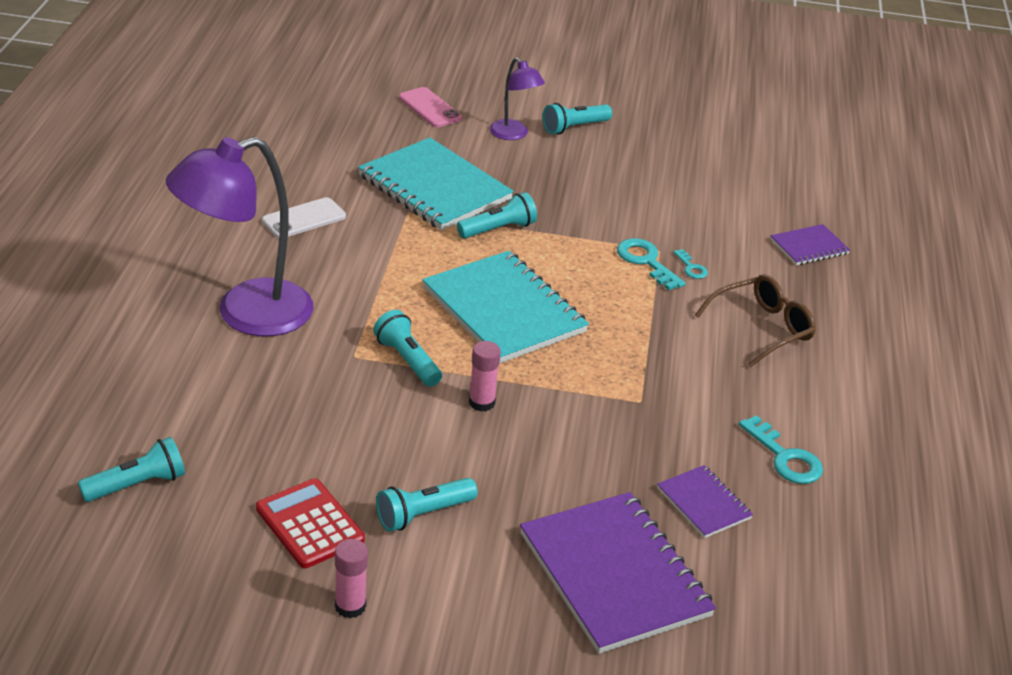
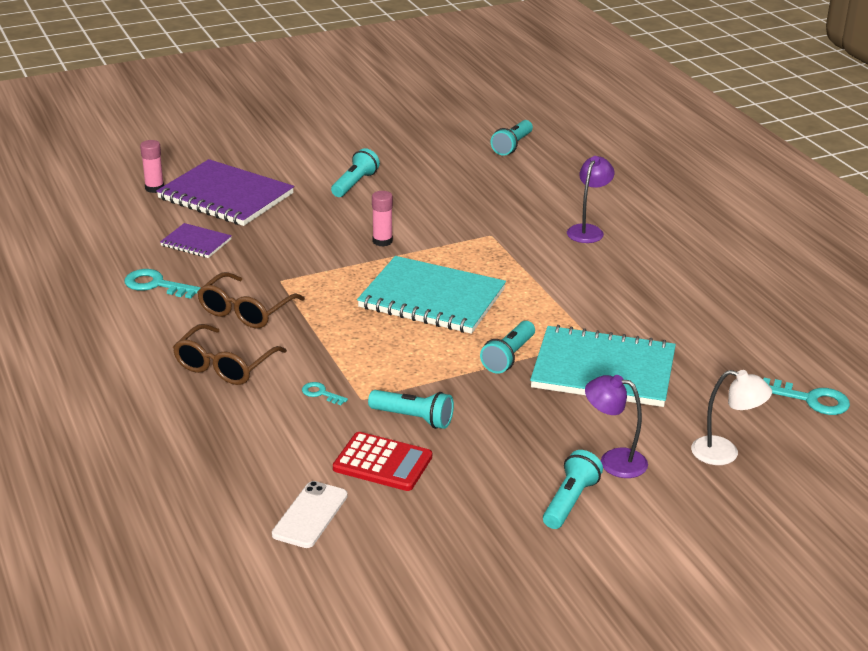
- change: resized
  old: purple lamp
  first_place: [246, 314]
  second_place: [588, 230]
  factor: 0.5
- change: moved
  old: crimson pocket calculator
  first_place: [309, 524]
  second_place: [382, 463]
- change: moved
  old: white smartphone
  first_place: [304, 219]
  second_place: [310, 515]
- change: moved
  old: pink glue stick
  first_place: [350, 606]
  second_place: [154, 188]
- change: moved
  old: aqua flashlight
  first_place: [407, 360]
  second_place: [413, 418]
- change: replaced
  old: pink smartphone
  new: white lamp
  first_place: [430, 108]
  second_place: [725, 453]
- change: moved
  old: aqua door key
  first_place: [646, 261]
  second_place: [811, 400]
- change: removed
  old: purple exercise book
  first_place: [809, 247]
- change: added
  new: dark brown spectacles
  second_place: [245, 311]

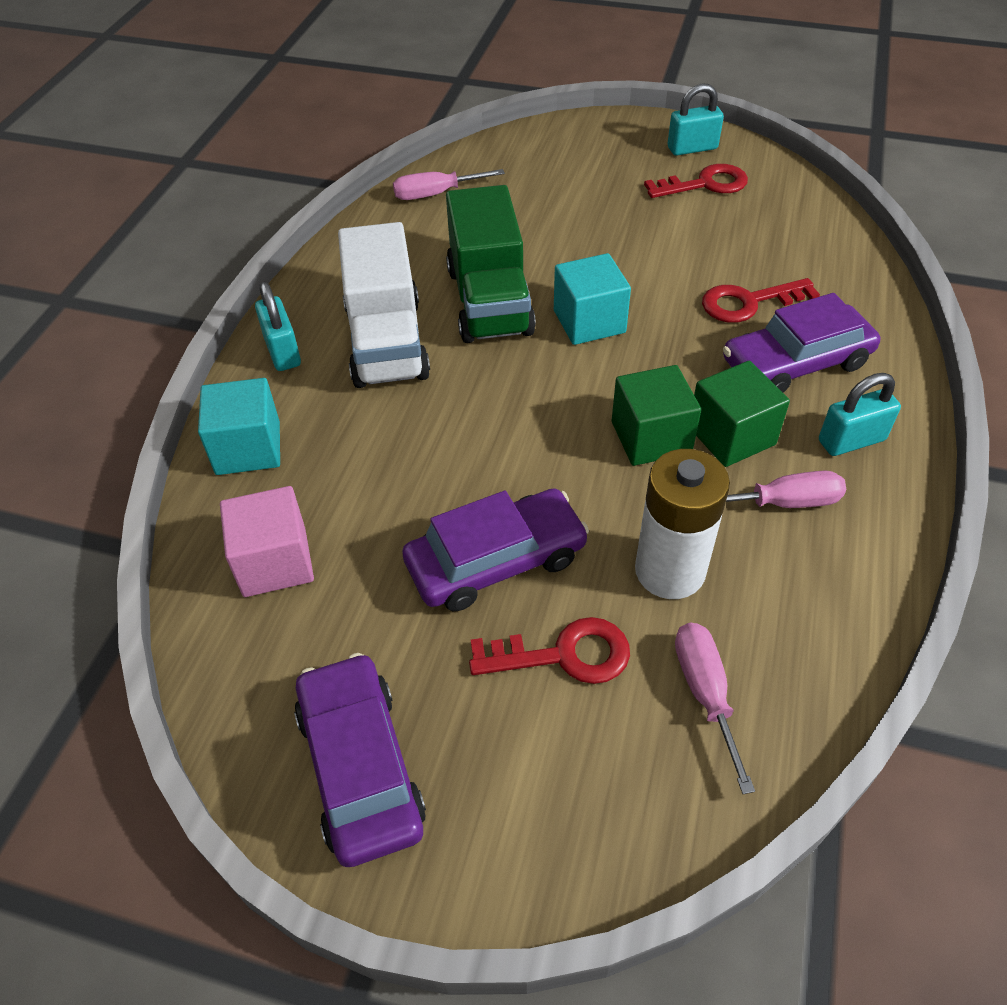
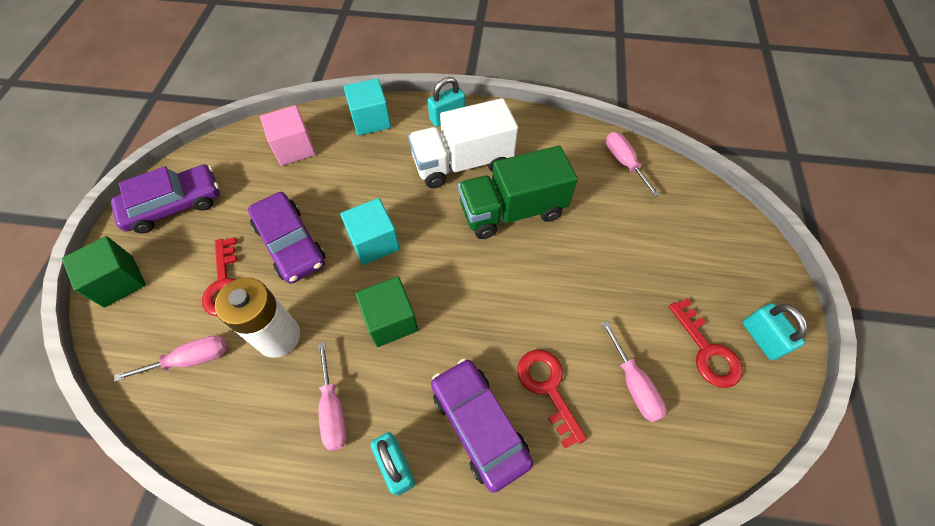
- change: moved
  old: aqua block
  first_place: [589, 321]
  second_place: [374, 242]
- change: moved
  old: leaf-green block
  first_place: [731, 436]
  second_place: [119, 281]
- change: added
  new: pink flat screwdriver
  second_place: [633, 384]

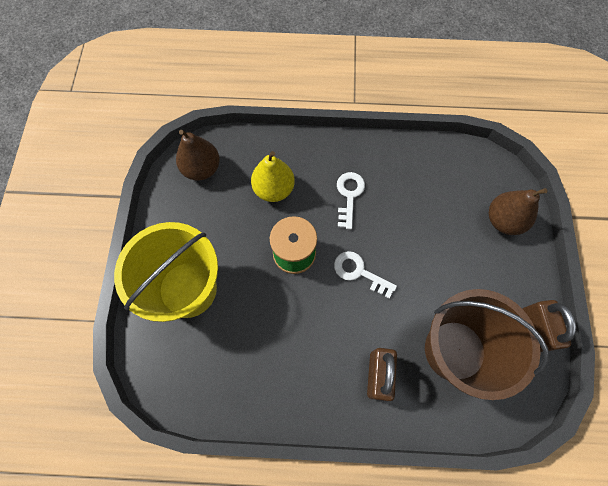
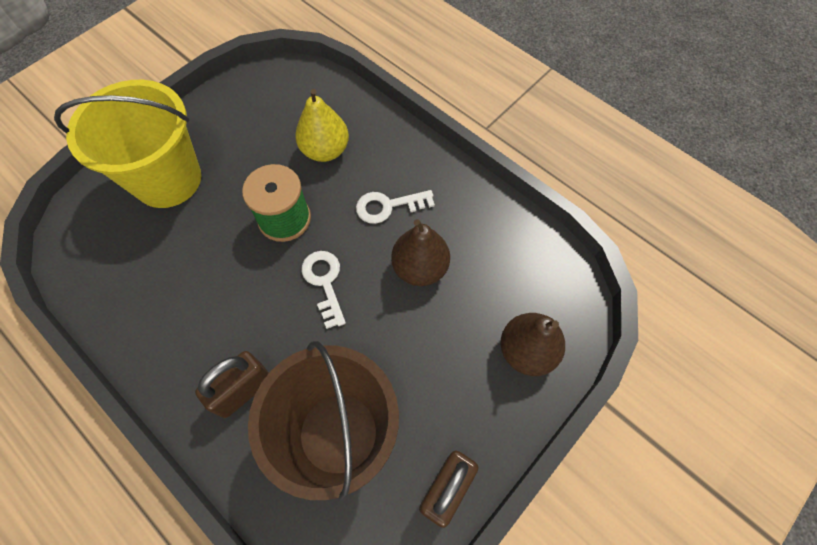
- change: moved
  old: dark brown pear
  first_place: [202, 168]
  second_place: [420, 268]
- change: turned
  old: white door key
  first_place: [349, 196]
  second_place: [388, 206]
  degrees: -150

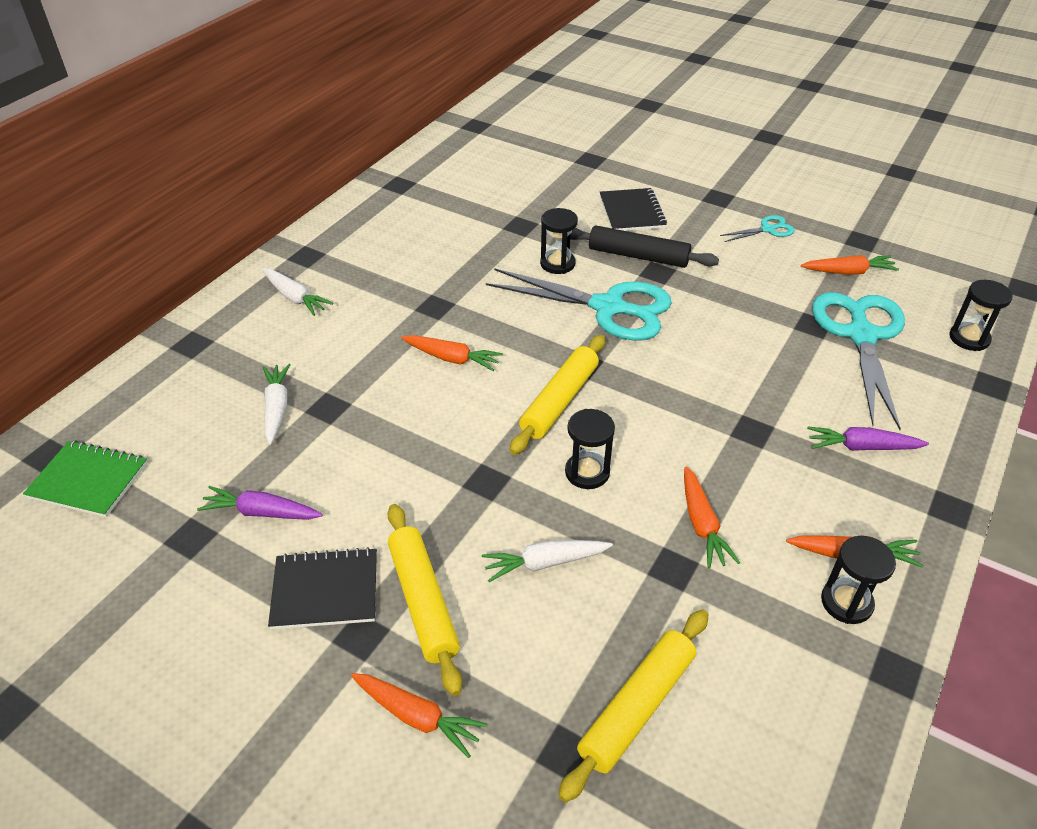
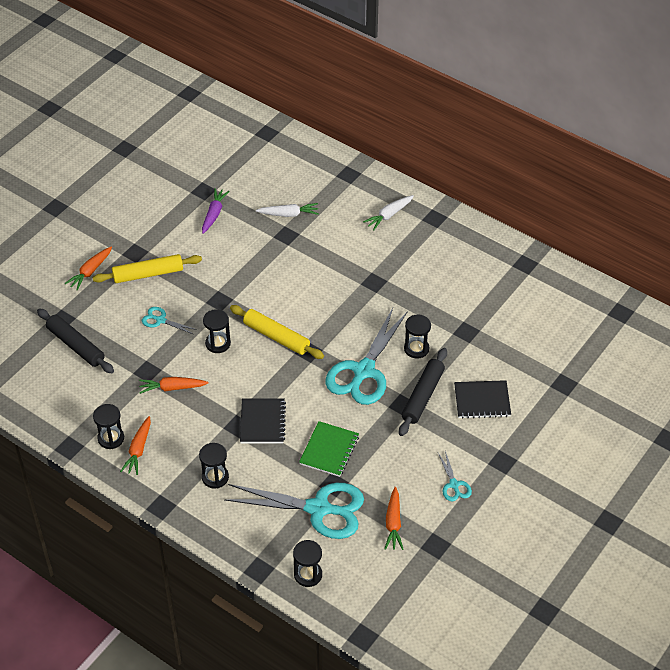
- change: moved
  old: leaf-green exercise book
  first_place: [88, 480]
  second_place: [329, 450]
- change: moved
  old: black exercise book
  first_place: [325, 590]
  second_place: [262, 422]
- change: removed
  old: orange toy carrot
  first_place: [452, 358]
- change: replaced
  old: white toy carrot
  new: aqua shears
  first_place: [544, 563]
  second_place: [160, 320]
- change: recoloured
  old: golden rolling pin
  new: black rolling pin
  first_place: [636, 707]
  second_place: [76, 345]
- change: replaced
  old: purple toy carrot
  new: black sandglass
  first_place: [861, 447]
  second_place: [215, 477]

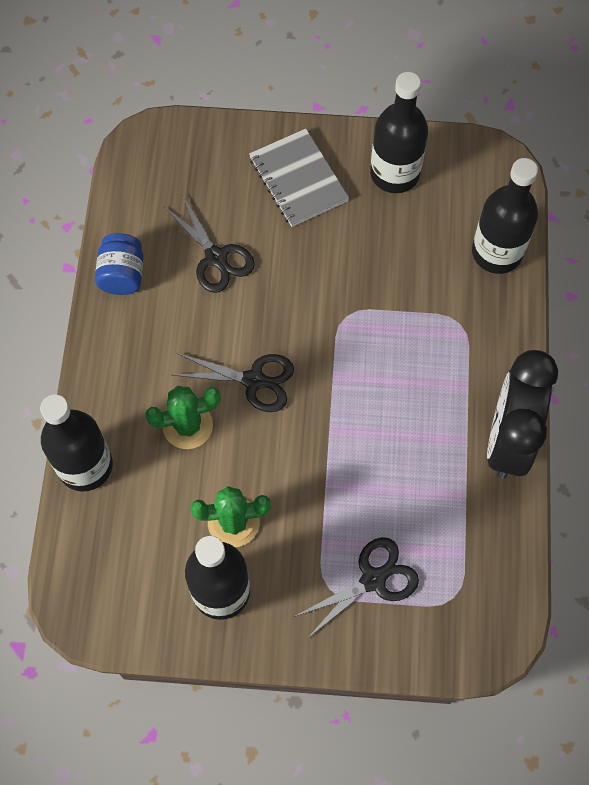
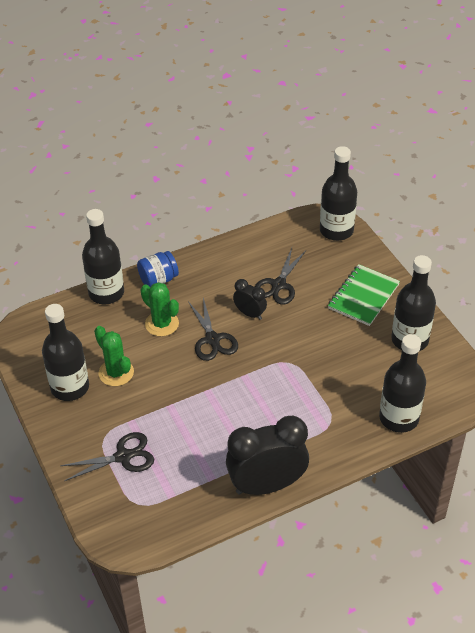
- change: moved
  old: blue preserve jar
  first_place: [122, 275]
  second_place: [158, 280]
- change: recoloured
  old: grey exercise book
  new: leaf-green exercise book
  first_place: [298, 179]
  second_place: [363, 296]
- change: turned
  old: black shears
  first_place: [373, 579]
  second_place: [123, 456]
  degrees: -45
- change: added
  new: black clock
  second_place: [250, 313]
- change: added
  new: black flask
  second_place: [336, 230]

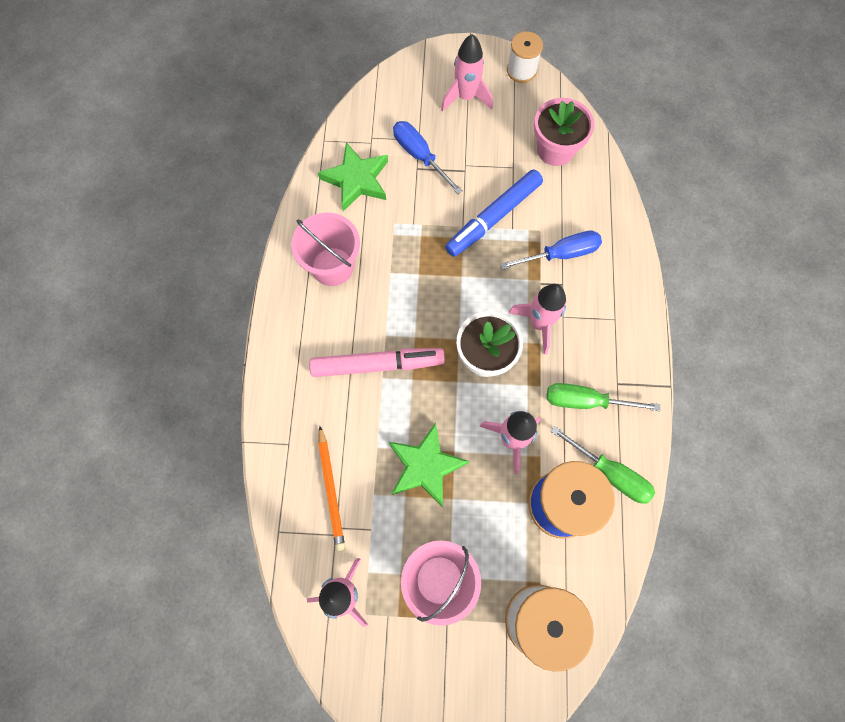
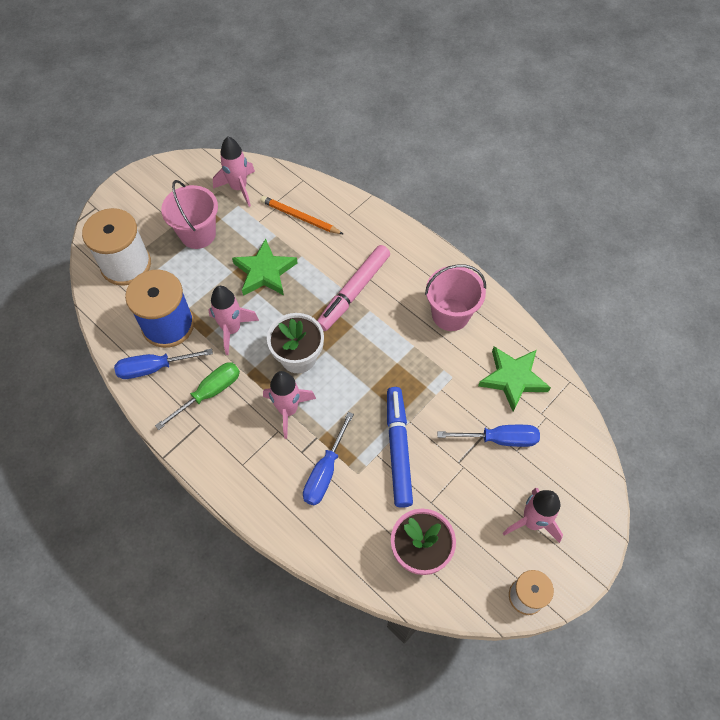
- change: recoloured
  old: leaf-green flat screwdriver
  new: blue flat screwdriver
  first_place: [610, 473]
  second_place: [154, 368]

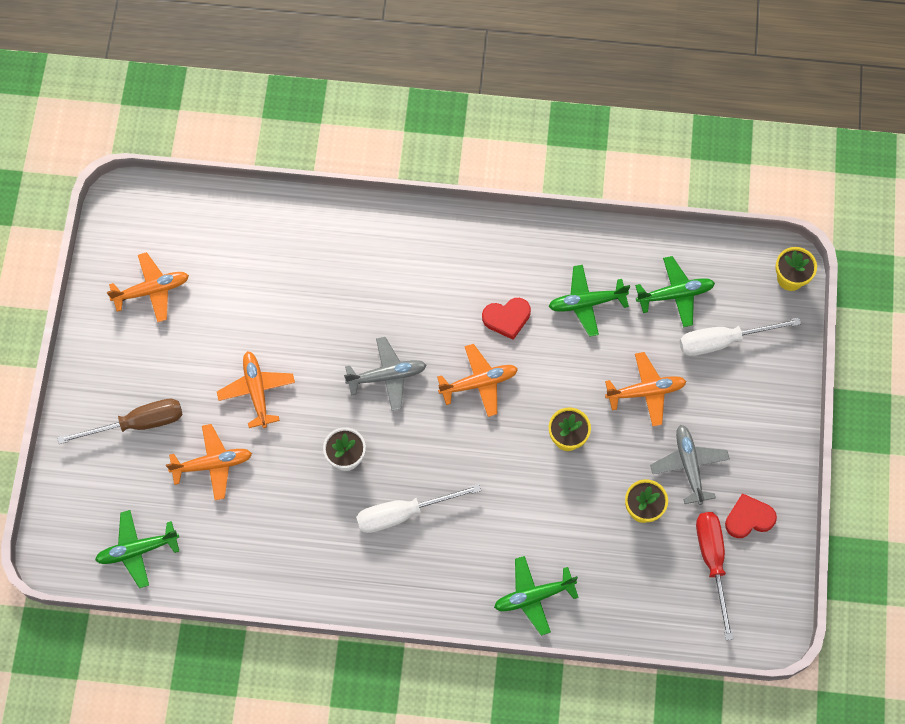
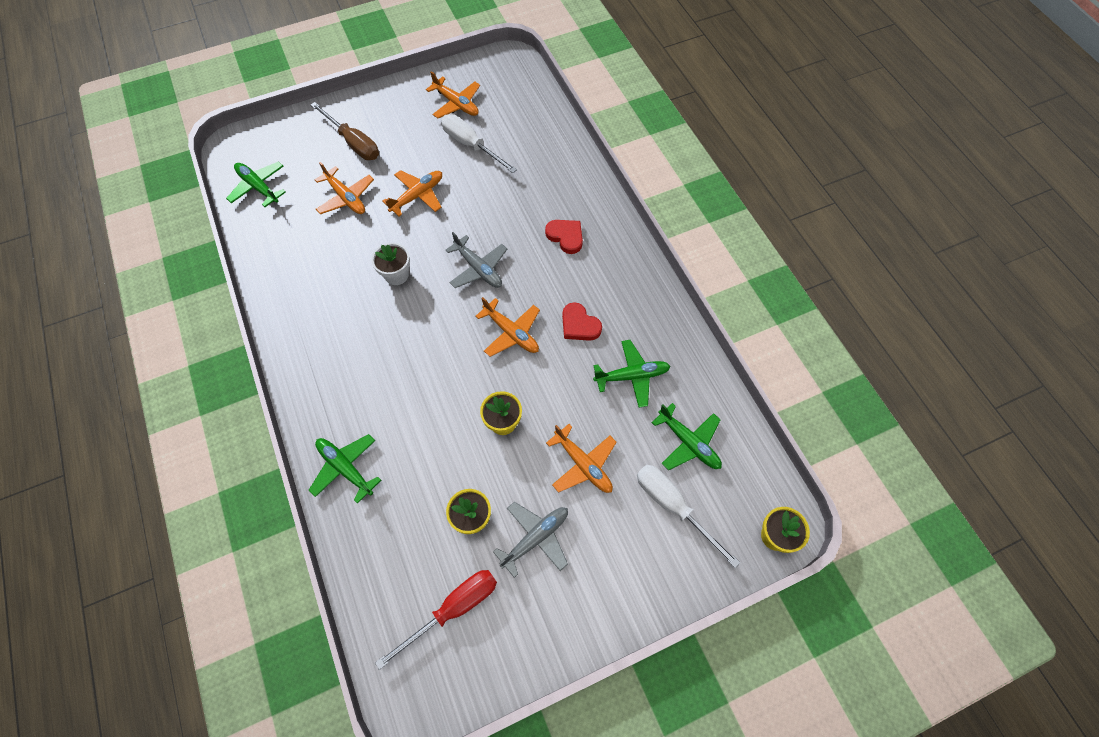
- change: moved
  old: white flat screwdriver
  first_place: [403, 513]
  second_place: [471, 145]
- change: turned
  old: leaf-green plane
  first_place: [586, 303]
  second_place: [632, 376]
  degrees: 120
- change: moved
  old: crimson heart shape
  first_place: [749, 518]
  second_place: [565, 236]

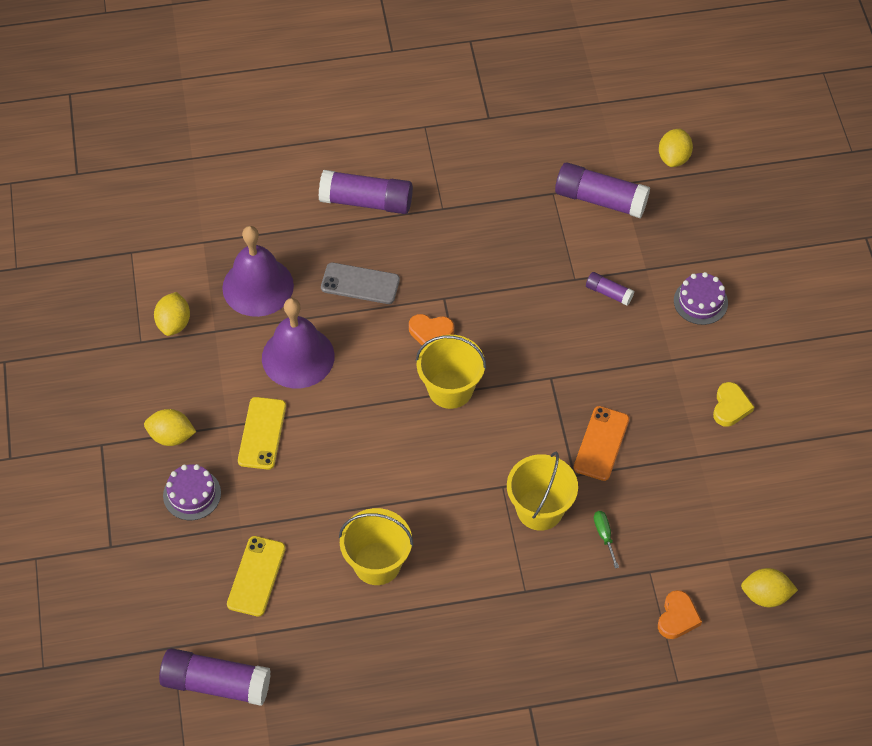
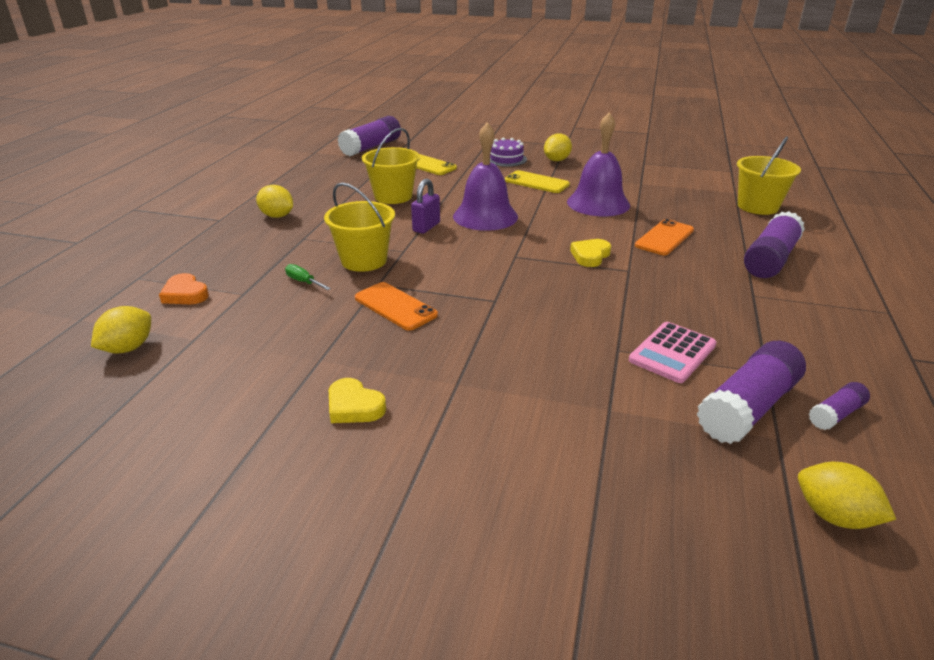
- change: moved
  old: golden citrus fruit
  first_place: [174, 323]
  second_place: [277, 216]
- change: moved
  old: purple bell
  first_place: [258, 286]
  second_place: [485, 216]
- change: recoloured
  old: grey smartphone
  new: orange smartphone
  first_place: [360, 283]
  second_place: [664, 238]
- change: recoloured
  old: orange heart shape
  new: golden heart shape
  first_place: [431, 332]
  second_place: [590, 256]
- change: moved
  old: golden sand bucket
  first_place: [450, 389]
  second_place: [757, 206]
- change: moved
  old: purple glue stick
  first_place: [609, 293]
  second_place: [836, 414]
- change: turned
  old: leaf-green flat screwdriver
  first_place: [604, 535]
  second_place: [303, 282]
  degrees: -150
- change: removed
  old: purple gateau
  first_place: [700, 301]
- change: added
  new: purple lock
  second_place: [426, 227]
- change: added
  new: pink pocket calculator
  second_place: [672, 353]

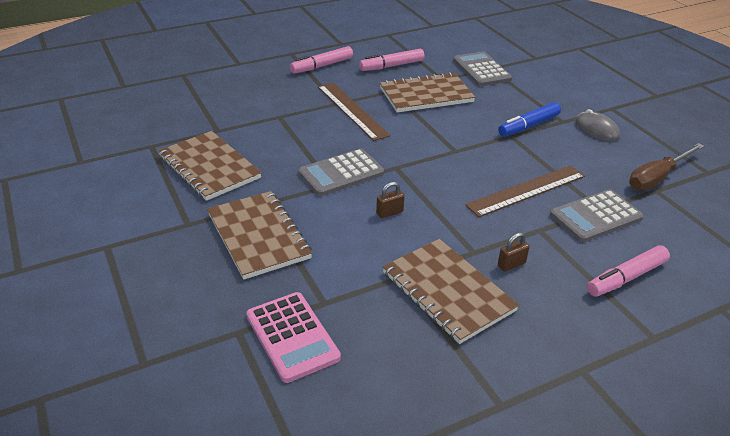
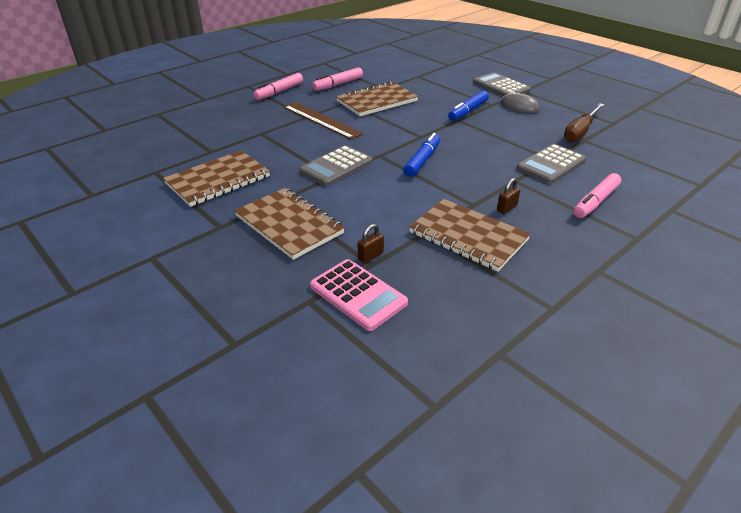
- change: turned
  old: dark brown exercise book
  first_place: [209, 167]
  second_place: [218, 180]
  degrees: -75
- change: moved
  old: dark brown lock
  first_place: [389, 213]
  second_place: [370, 256]
- change: moved
  old: grey pocket calculator
  first_place: [481, 70]
  second_place: [501, 87]
- change: removed
  old: dark brown measuring stick
  first_place: [526, 190]
- change: added
  new: blue marker
  second_place: [422, 160]

